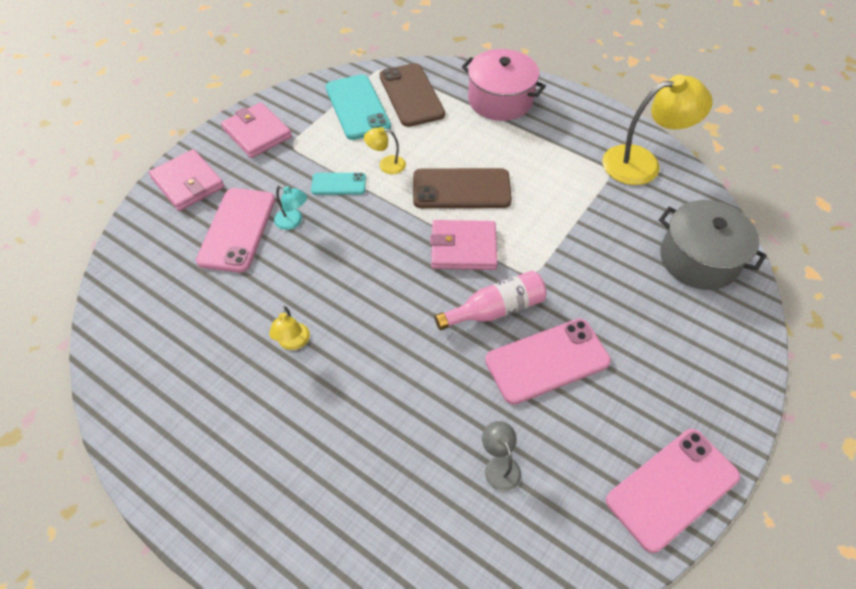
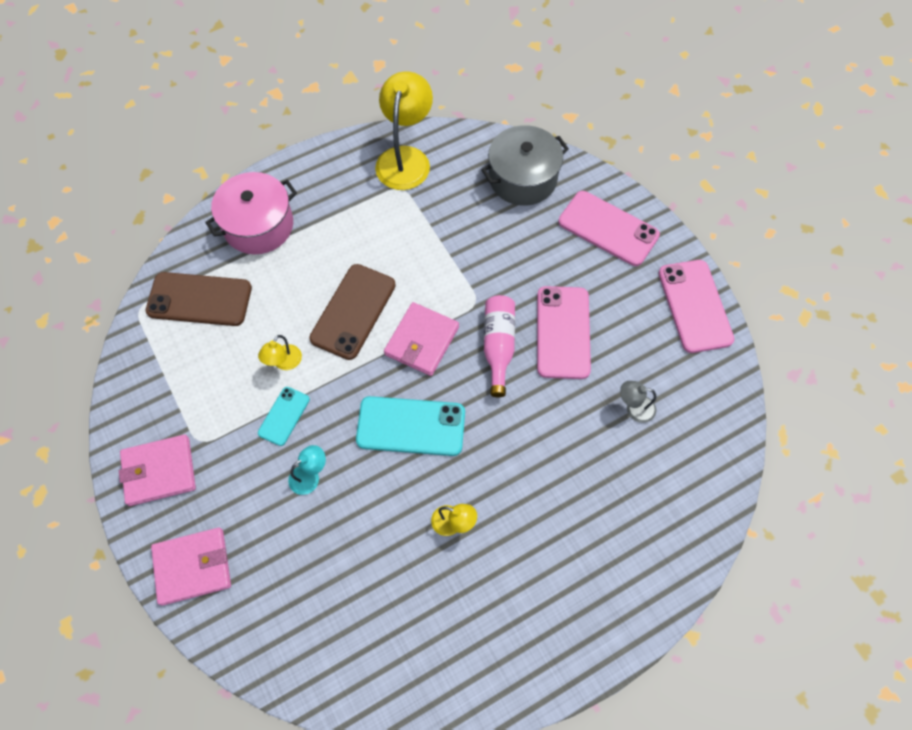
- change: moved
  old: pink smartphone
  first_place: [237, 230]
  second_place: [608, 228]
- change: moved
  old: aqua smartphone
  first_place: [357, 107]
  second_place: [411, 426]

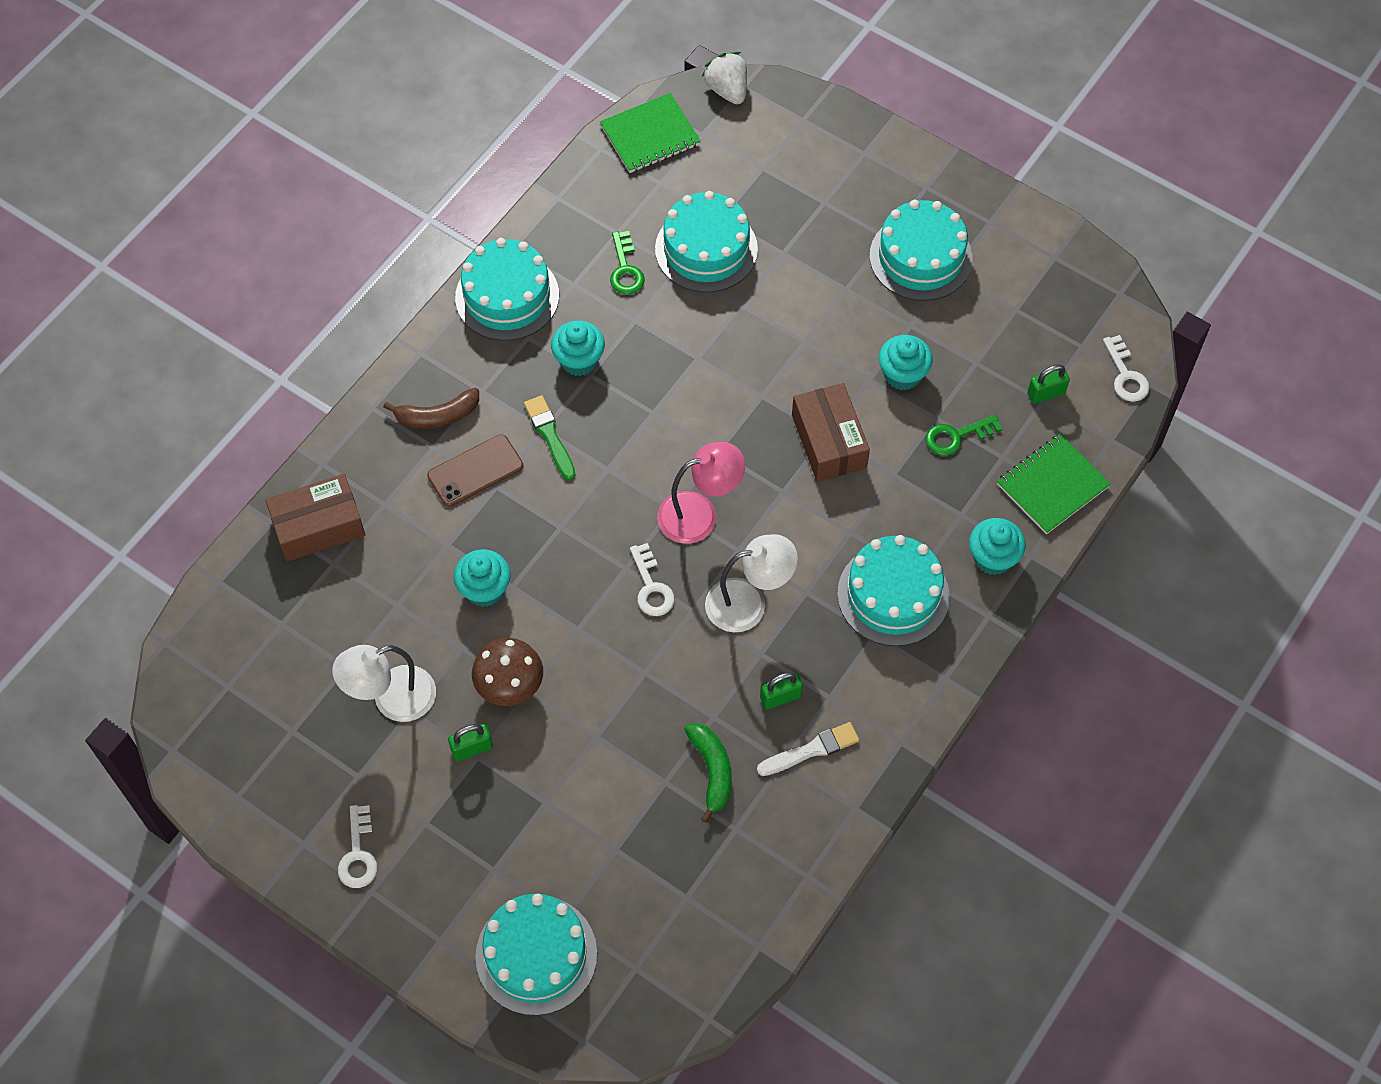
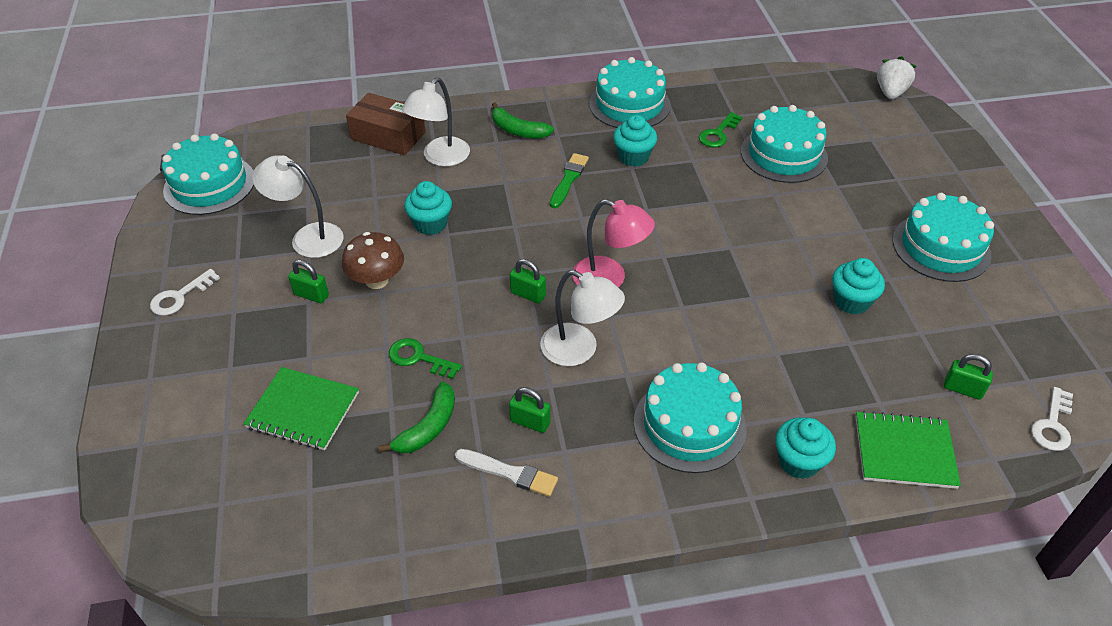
- change: recoloured
  old: dark brown banana
  new: leaf-green banana
  first_place: [437, 416]
  second_place: [518, 130]
- change: removed
  old: dark brown smartphone
  first_place: [475, 471]
- change: moved
  old: aqua gateau
  first_place: [536, 955]
  second_place: [209, 184]
- change: moved
  old: leaf-green exercise book
  first_place: [650, 135]
  second_place: [303, 410]
- change: replaced
  old: white door key
  new: leaf-green lock
  first_place: [651, 587]
  second_place: [528, 294]
- change: removed
  old: dark brown package
  first_place: [829, 441]
- change: moved
  old: leaf-green door key
  first_place: [957, 436]
  second_place: [419, 358]
- change: added
  new: white lamp
  second_place: [440, 158]

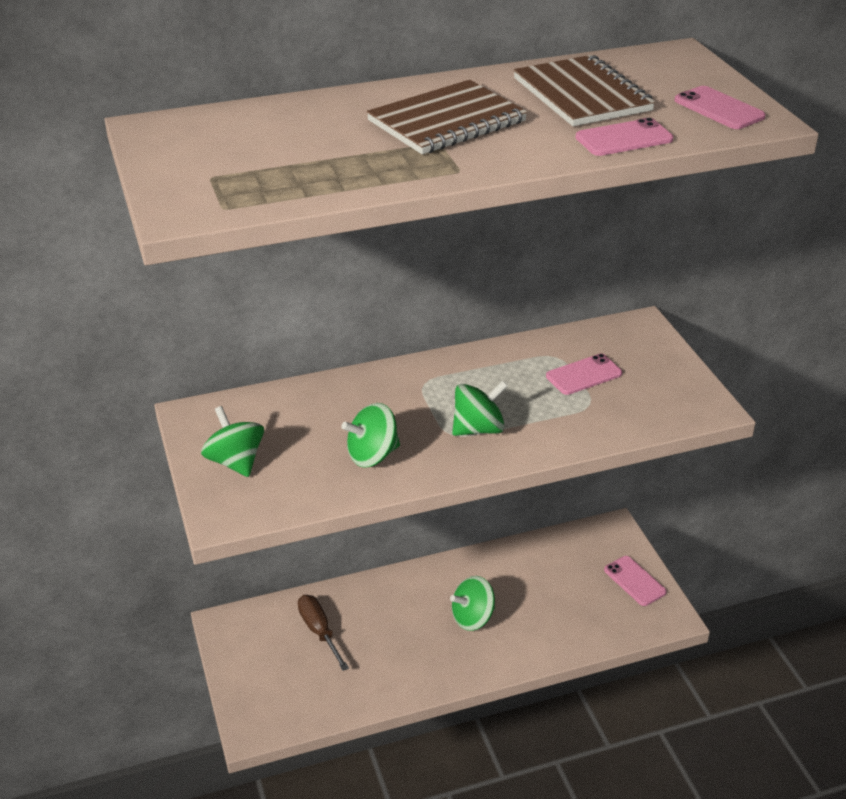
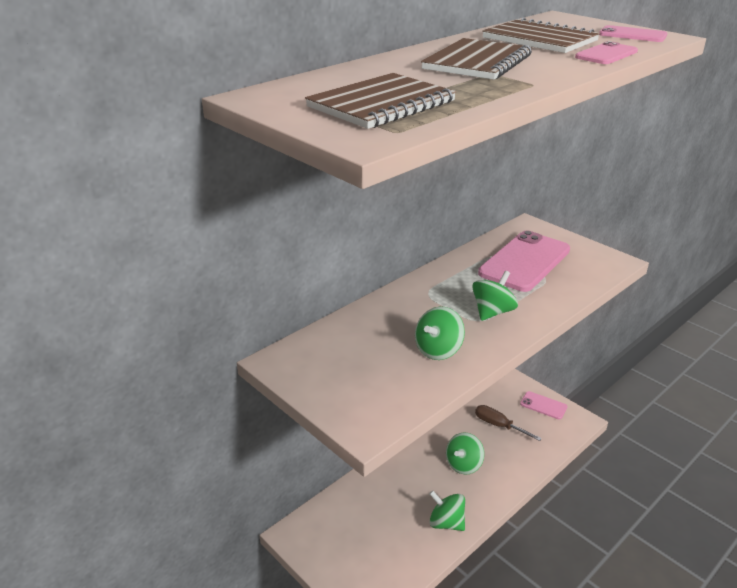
- change: moved
  old: leaf-green whirligig
  first_place: [235, 462]
  second_place: [446, 522]
- change: moved
  old: dark brown flat screwdriver
  first_place: [319, 631]
  second_place: [499, 425]
- change: resized
  old: pink smartphone
  first_place: [583, 375]
  second_place: [524, 261]
  factor: 2.01
- change: added
  new: dark brown exercise book
  second_place: [381, 104]

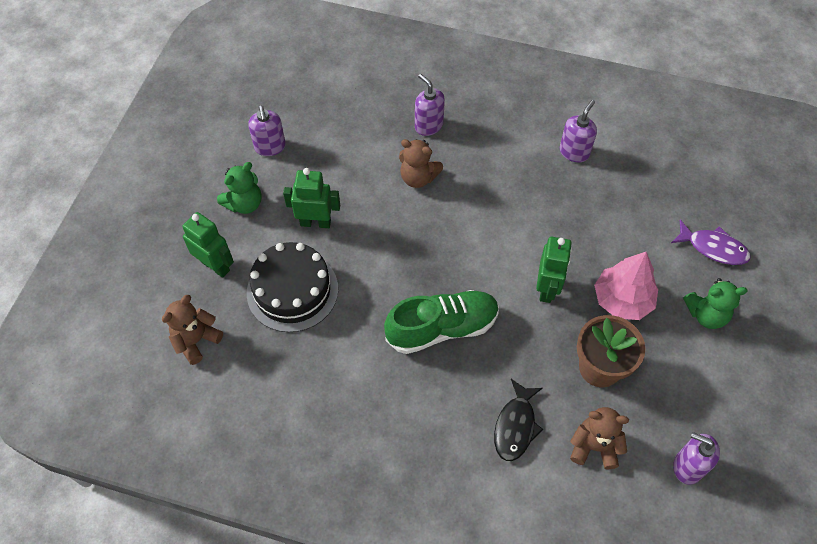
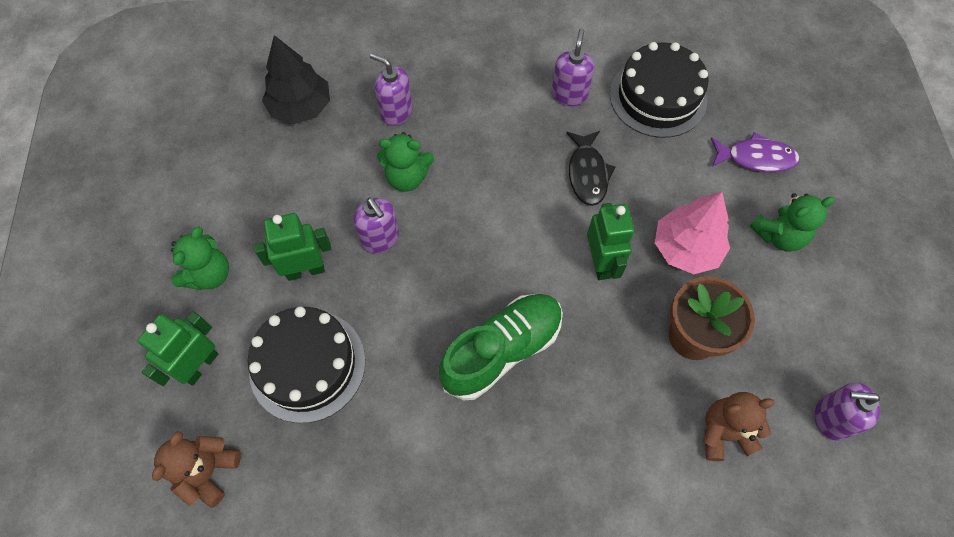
- change: turned
  old: leaf-green robot
  first_place: [215, 266]
  second_place: [200, 366]
  degrees: -75
- change: moved
  old: purple pump bottle
  first_place: [270, 147]
  second_place: [380, 239]
- change: recoloured
  old: dark brown teddy
  new: leaf-green teddy
  first_place: [418, 178]
  second_place: [407, 177]
- change: moved
  old: black fish
  first_place: [515, 426]
  second_place: [587, 173]
- change: added
  new: black fir tree
  second_place: [301, 107]
- change: added
  new: black gateau
  second_place: [658, 97]

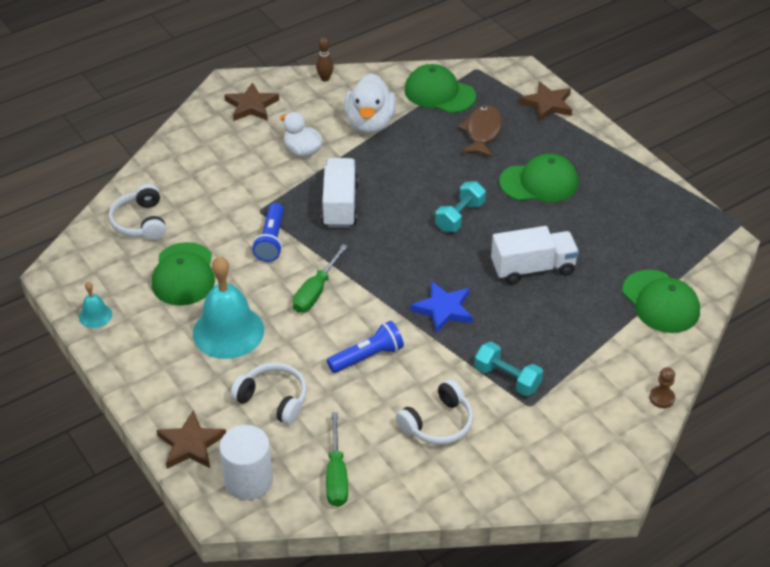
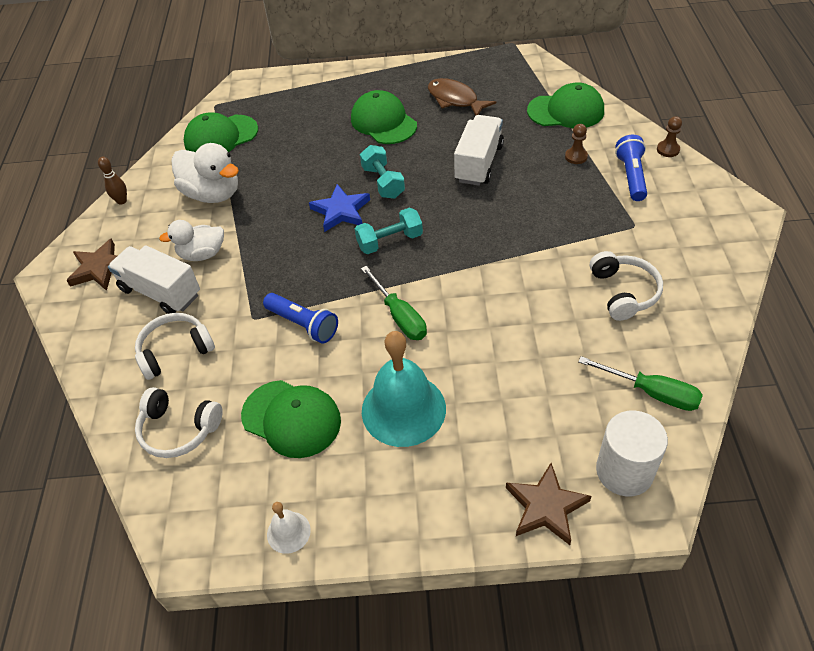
- change: recoloured
  old: aqua bell
  new: white bell
  first_place: [95, 315]
  second_place: [288, 532]
- change: moved
  old: white headphones
  first_place: [273, 399]
  second_place: [175, 351]
- change: moved
  old: white toy truck
  first_place: [340, 205]
  second_place: [160, 292]
- change: moved
  old: blue flashlight
  first_place: [368, 357]
  second_place: [631, 176]
- change: moved
  old: blue star
  first_place: [443, 309]
  second_place: [341, 211]
- change: moved
  old: dark brown fish
  first_place: [482, 132]
  second_place: [455, 100]
- change: moved
  old: aqua dumbbell
  first_place: [507, 379]
  second_place: [390, 241]
- change: turned
  old: leaf-green peaked cap
  first_place: [539, 182]
  second_place: [383, 122]
  degrees: -60
- change: removed
  old: dark brown star
  first_place: [547, 104]
- change: added
  new: dark brown chess pawn
  second_place: [576, 157]

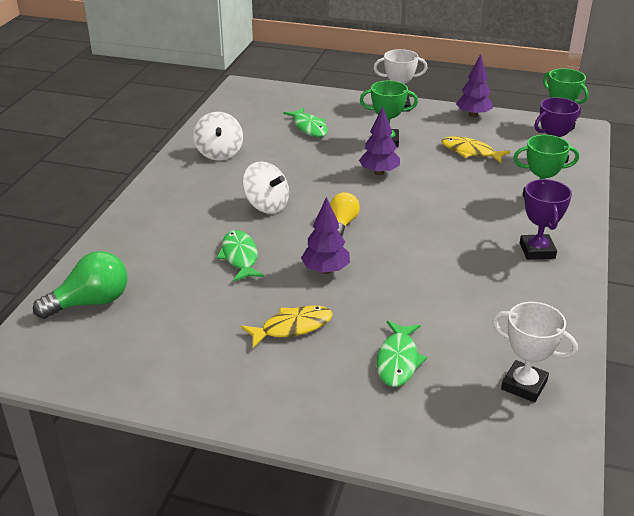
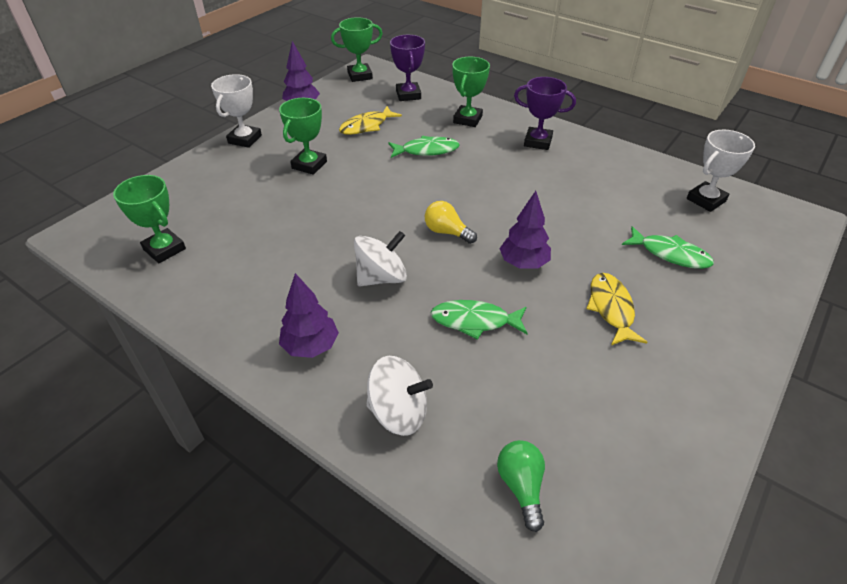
- change: resized
  old: leaf-green bulb
  first_place: [91, 302]
  second_place: [521, 486]
  factor: 0.65
- change: moved
  old: white whirligig
  first_place: [219, 153]
  second_place: [398, 412]
- change: moved
  old: leaf-green fish
  first_place: [309, 127]
  second_place: [426, 150]
- change: moved
  old: purple fir tree
  first_place: [379, 172]
  second_place: [311, 346]
- change: added
  new: leaf-green award cup
  second_place: [164, 249]

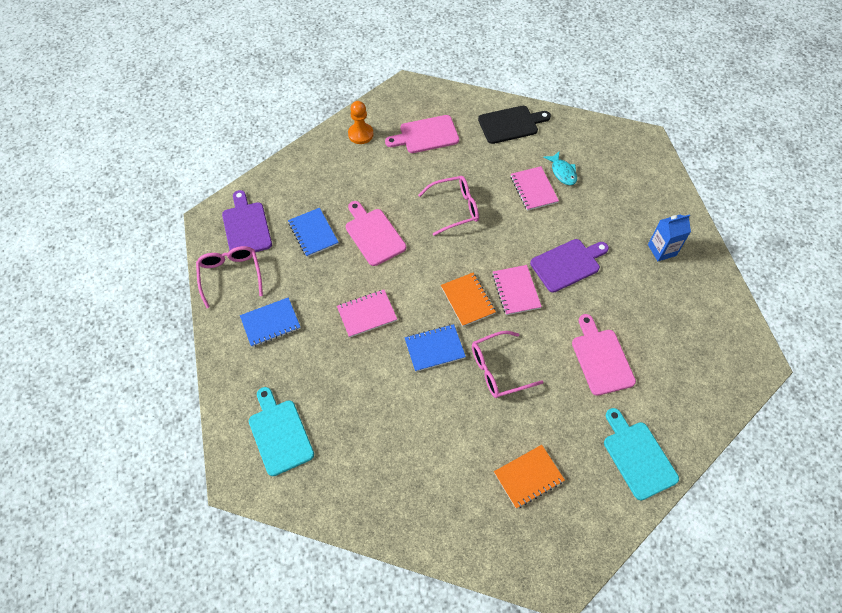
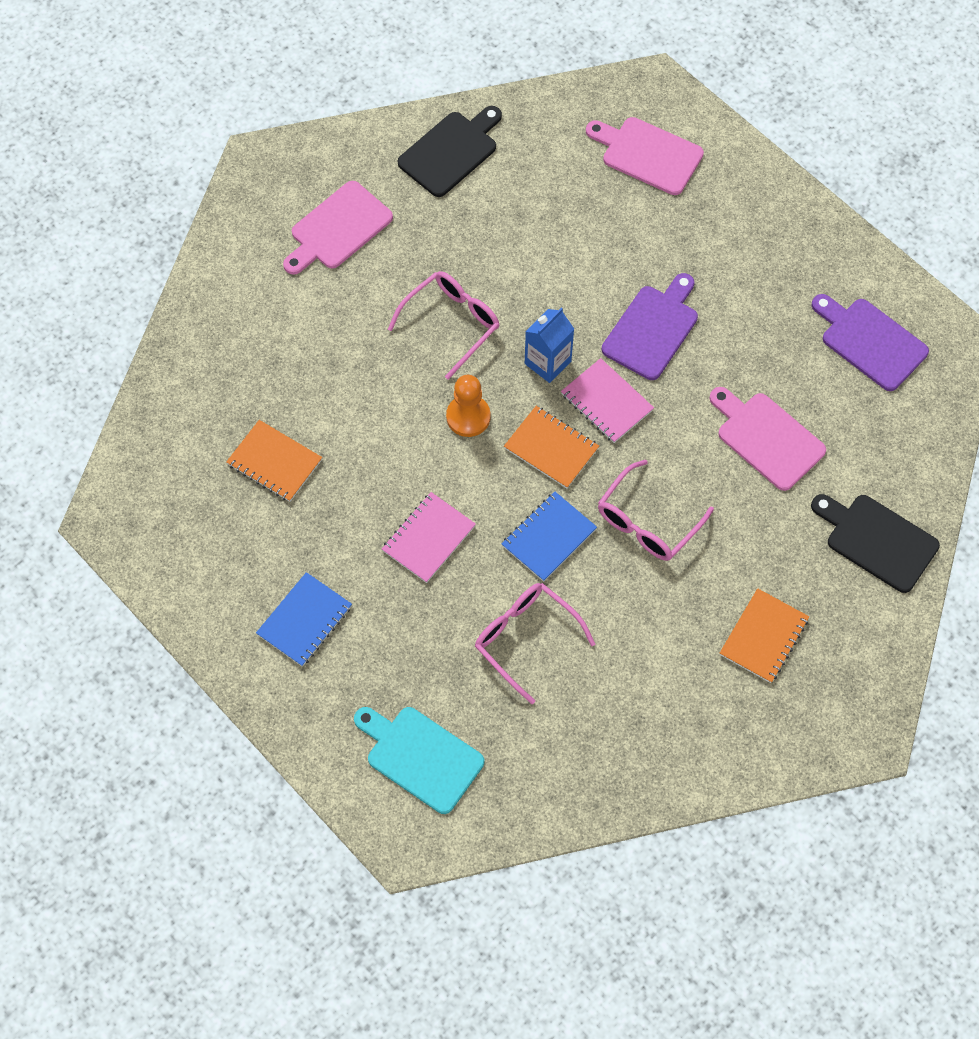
- change: moved
  old: pink spectacles
  first_place: [230, 275]
  second_place: [525, 638]
- change: moved
  old: purple bread board
  first_place: [246, 226]
  second_place: [870, 341]
- change: recoloured
  old: blue exercise book
  new: orange exercise book
  first_place: [313, 233]
  second_place: [274, 462]
- change: moved
  old: pink bread board
  first_place: [373, 235]
  second_place: [648, 154]
- change: moved
  old: orange chess pawn
  first_place: [360, 134]
  second_place: [468, 417]
- change: removed
  old: pink exercise book
  first_place: [533, 189]
- change: removed
  old: aqua fish
  first_place: [562, 172]
- change: recoloured
  old: aqua bread board
  new: black bread board
  first_place: [637, 456]
  second_place: [877, 540]
- change: moved
  old: blue juice carton
  first_place: [662, 250]
  second_place: [547, 362]

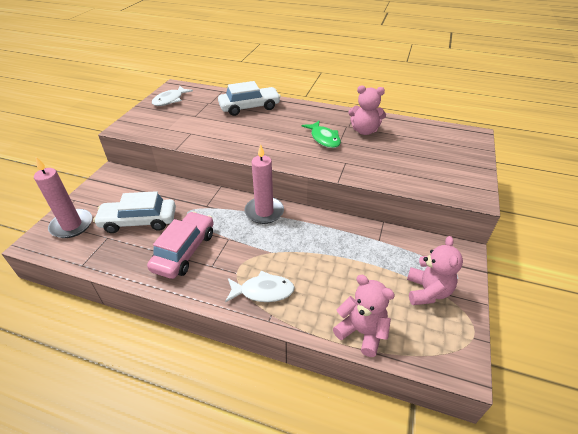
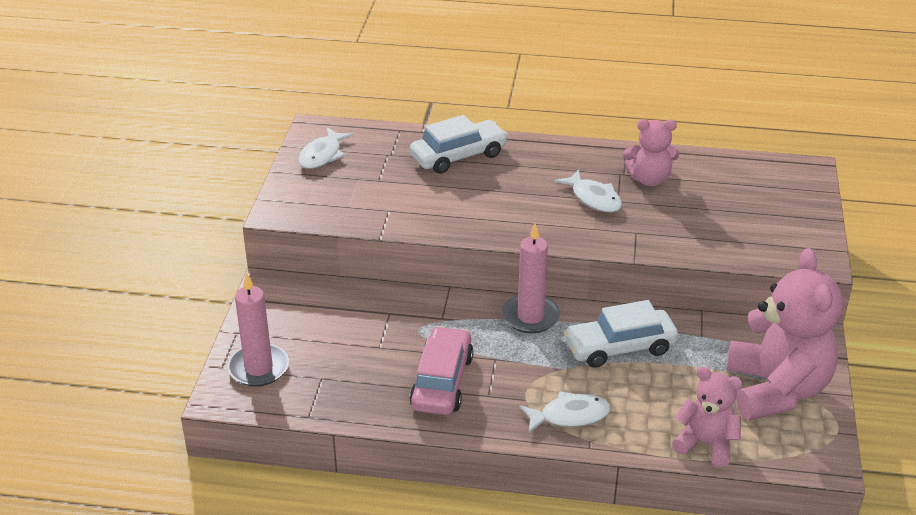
- change: moved
  old: white toy car
  first_place: [139, 221]
  second_place: [619, 347]
- change: recoloured
  old: leaf-green fish
  new: white fish
  first_place: [324, 139]
  second_place: [594, 198]
- change: resized
  old: pink teddy
  first_place: [427, 291]
  second_place: [776, 390]
  factor: 1.8

